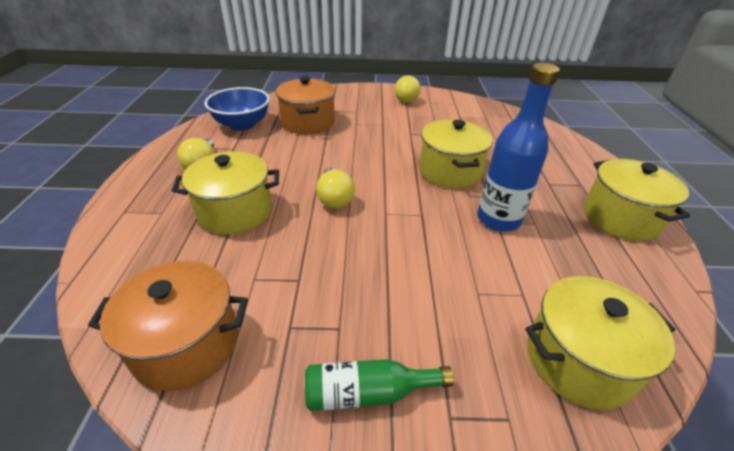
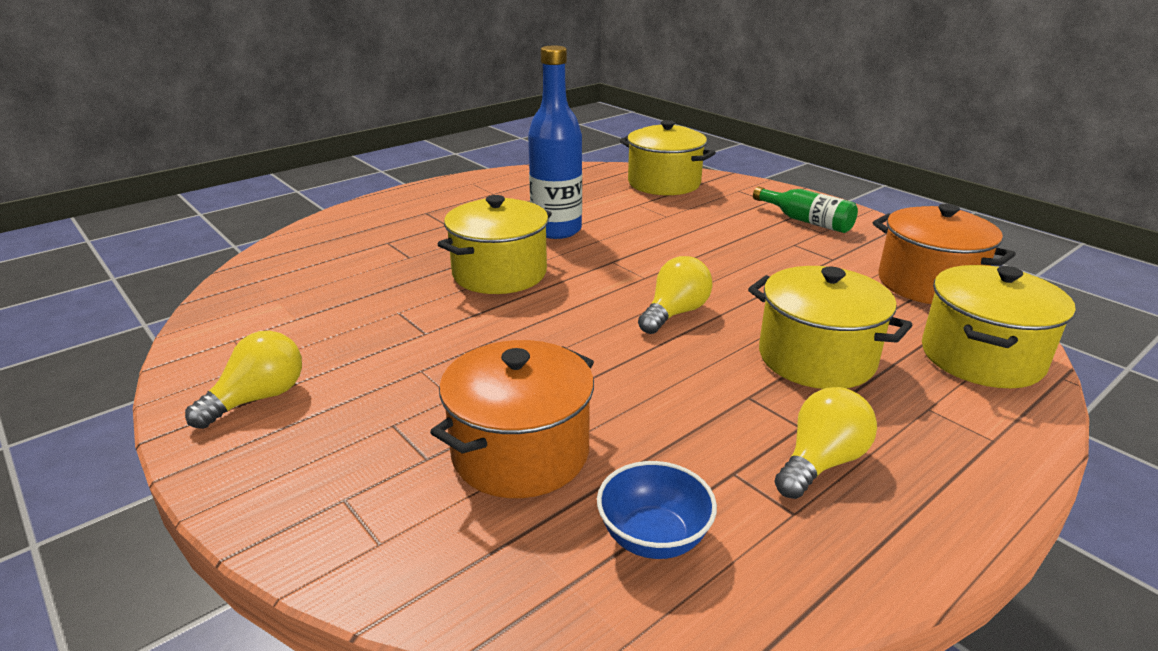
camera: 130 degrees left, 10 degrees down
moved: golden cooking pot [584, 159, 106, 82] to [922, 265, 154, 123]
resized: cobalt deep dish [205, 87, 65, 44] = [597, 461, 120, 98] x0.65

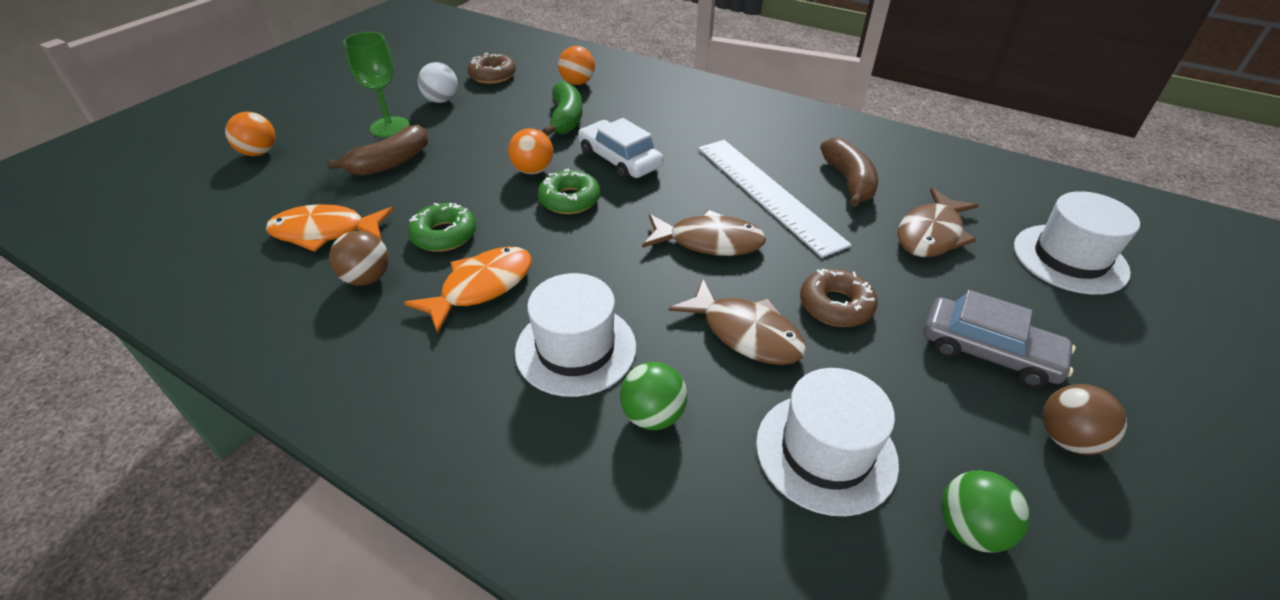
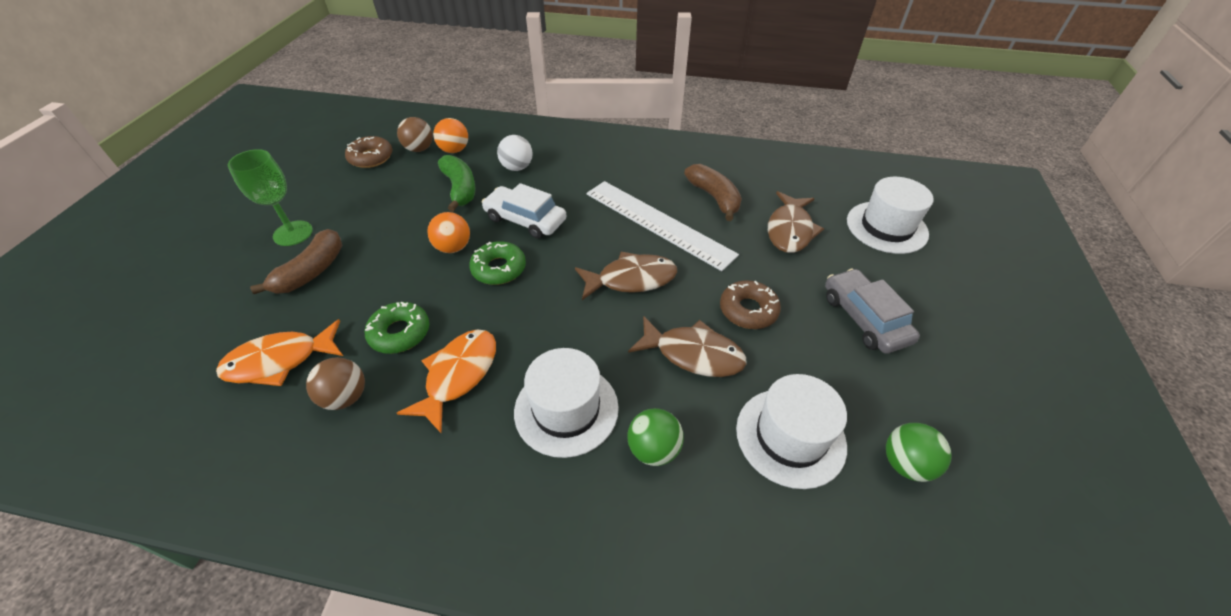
camera: 20 degrees left, 5 degrees up
removed: bright orange play ball [225, 112, 50, 44]
moved: white play ball [418, 62, 40, 41] to [497, 135, 36, 36]; dark brown play ball [1042, 384, 85, 71] to [397, 117, 36, 35]
turned: ash-grey car [923, 290, 153, 98] = [825, 268, 95, 86] 120 degrees counterclockwise

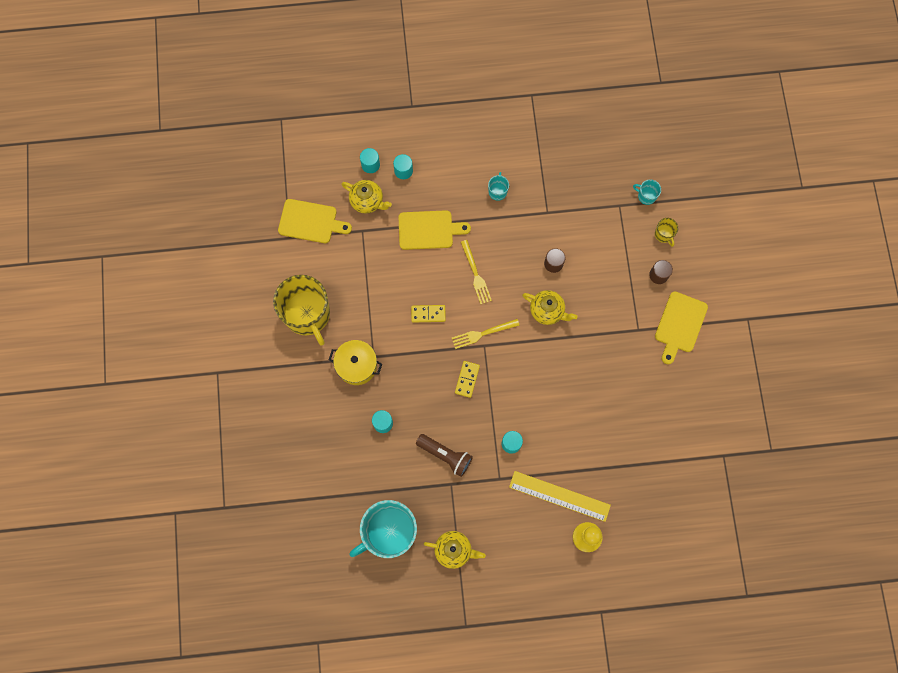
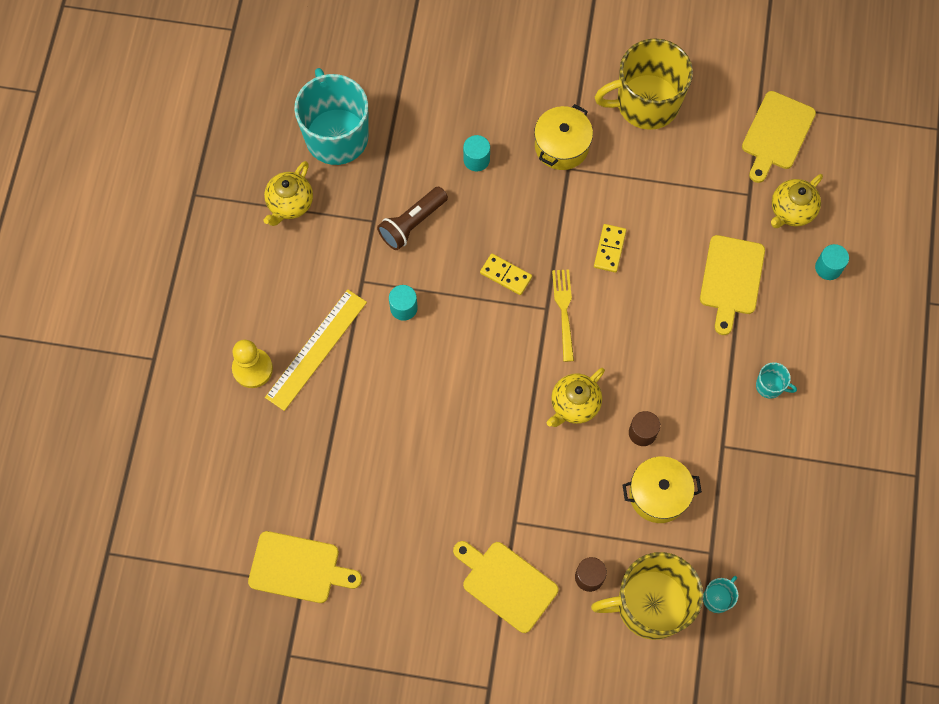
camera: 105 degrees right, 5 degrees down
removed: turquoise cylinder shape [360, 148, 20, 25]; golden table fork [461, 240, 31, 64]
added: golden cutting board [248, 531, 114, 72]; golden cooking pot [623, 457, 79, 66]
resized: golden tea mug [655, 218, 23, 29] = [591, 552, 112, 88] x2.44

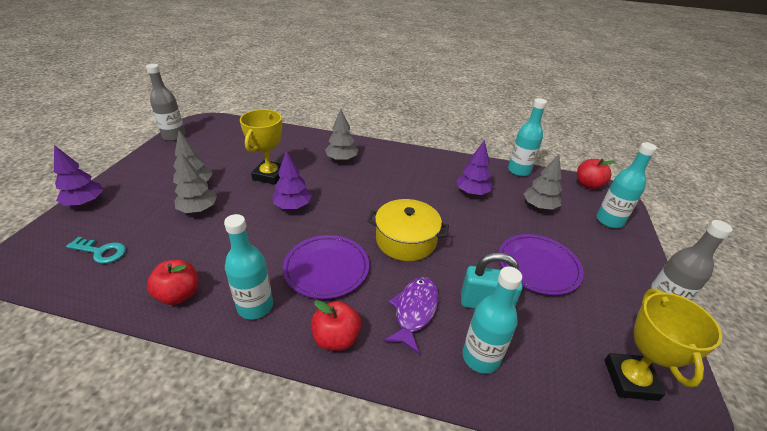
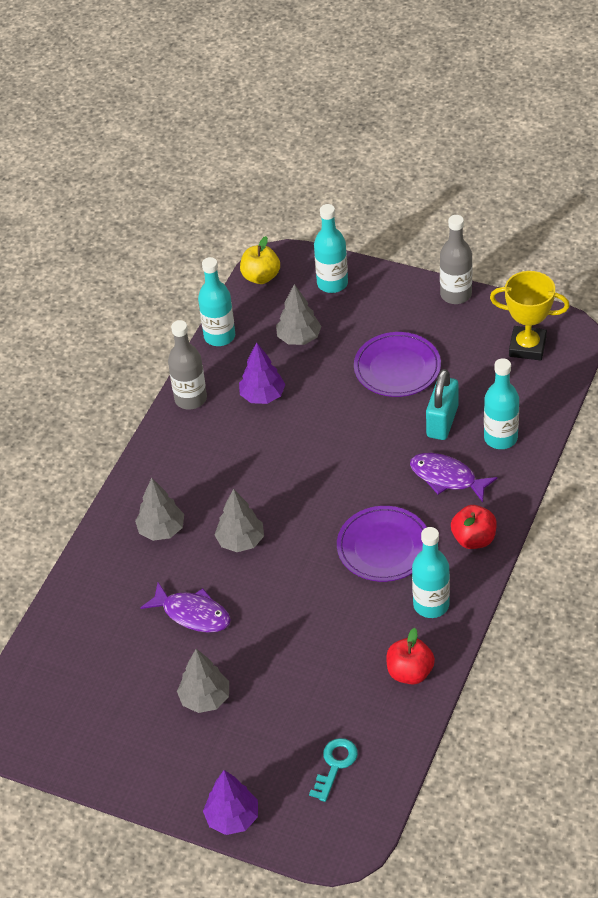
camera: 75 degrees left, 10 degrees up
removed: violet tree [273, 151, 39, 58]; golden cooking pot [367, 199, 82, 62]
moved: ash-grey flask [146, 64, 40, 77] to [168, 320, 39, 89]; ash-grey tree [175, 153, 42, 60] to [215, 489, 49, 63]
replaced: golden prize cup [240, 109, 42, 76] to violet fish figure [140, 582, 91, 51]
recoloured: crimson apple [577, 159, 39, 30] to golden apple [240, 236, 40, 48]

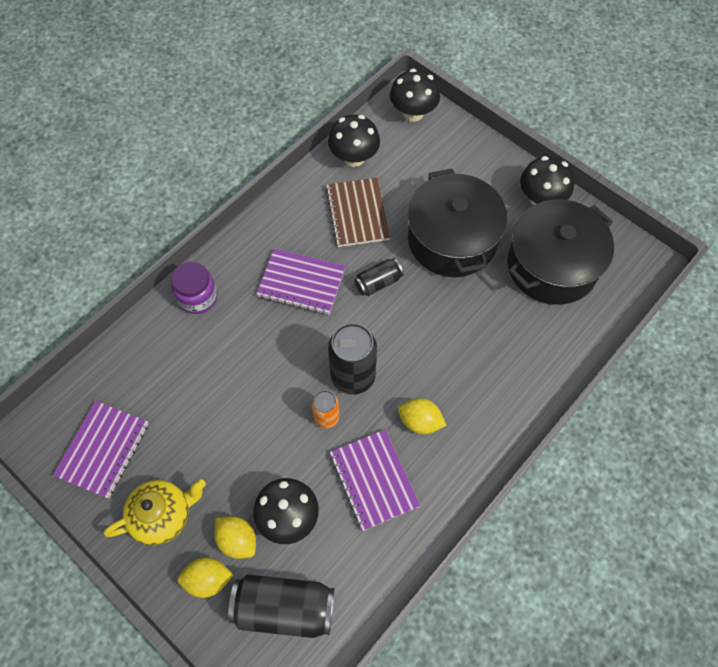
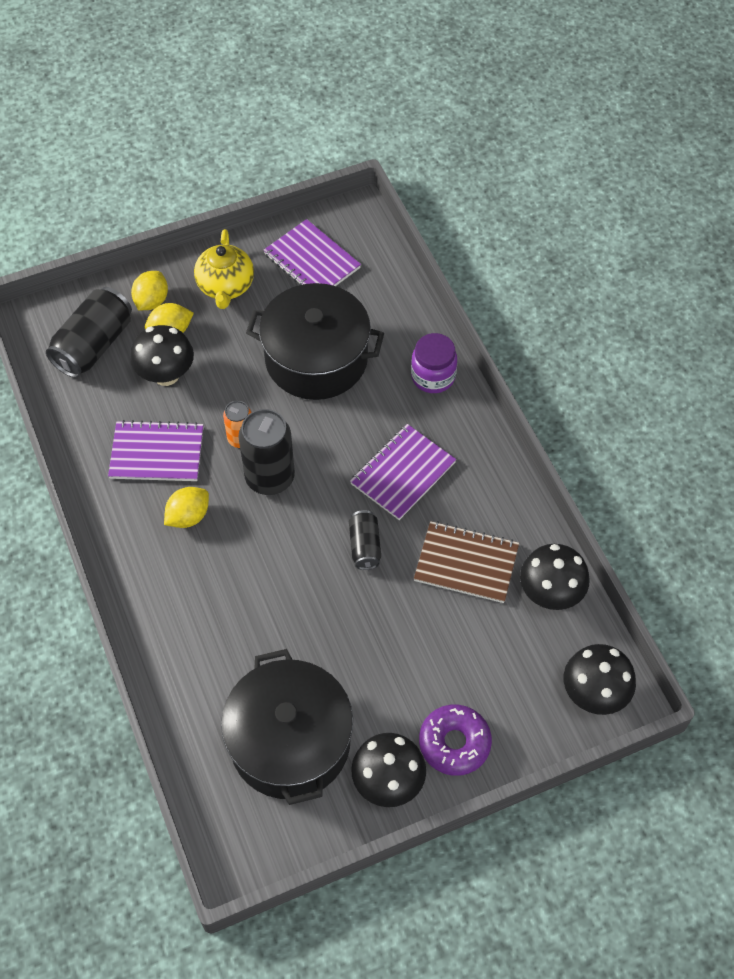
camera: 115 degrees right, 5 degrees down
added: violet donut [419, 705, 73, 71]
moved: jet-black cooking pot [408, 169, 99, 108] to [246, 283, 138, 117]

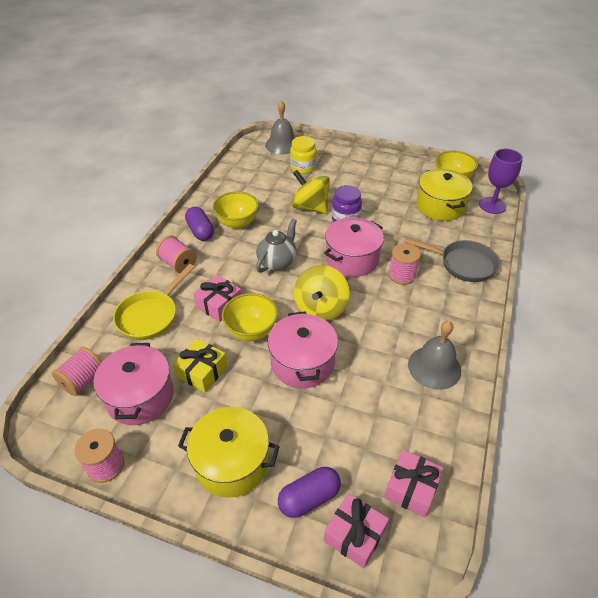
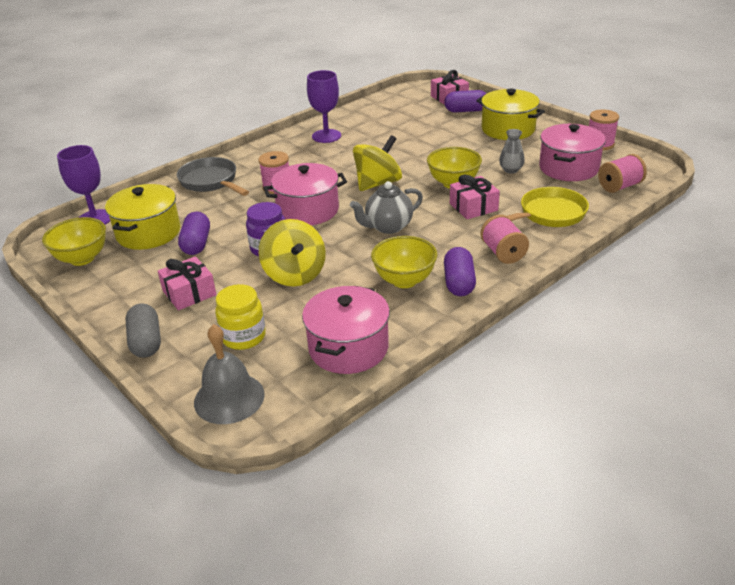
camera: 150 degrees left, 10 degrees down
added: ash-grey capsule [125, 303, 36, 55]; violet capsule [178, 212, 32, 43]
moved: pink cooking pot [268, 312, 70, 77] to [302, 286, 88, 88]; pink gift [384, 449, 60, 68] to [158, 256, 58, 54]
replaced: golden gift [173, 338, 54, 55] to ash-grey vase [499, 129, 26, 45]; ash-grey school bell [408, 321, 53, 69] to violet wine glass [307, 70, 34, 73]

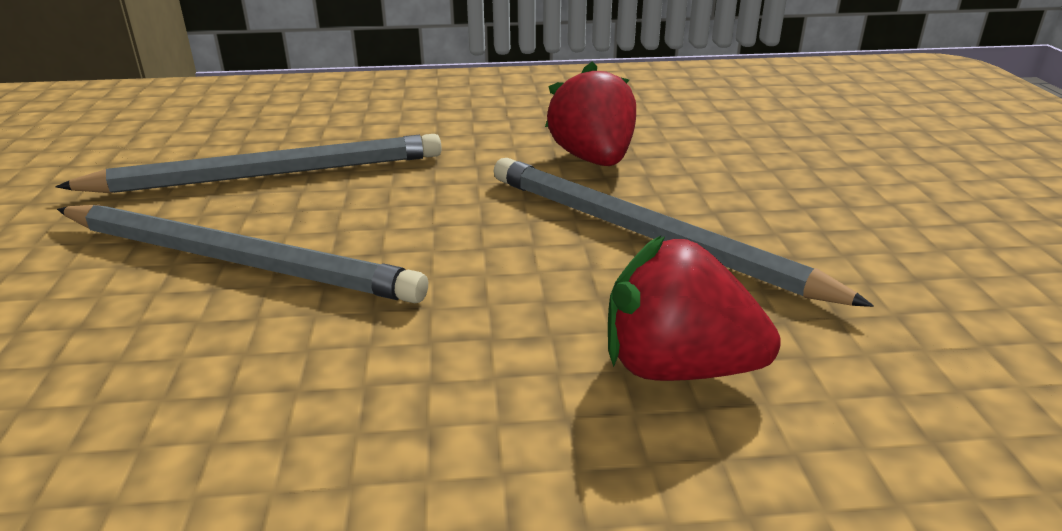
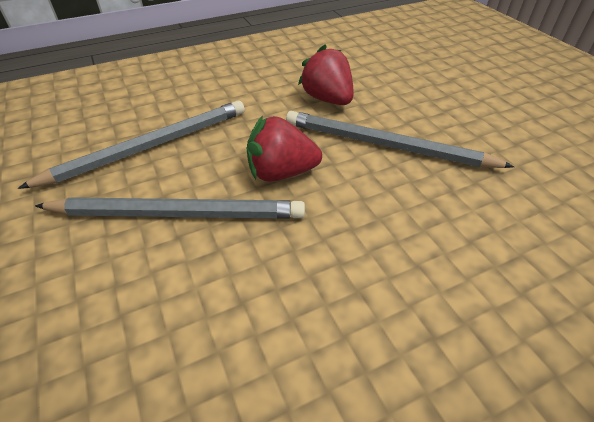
camera: 20 degrees left, 15 degrees up
moved: crimson berry [608, 236, 173, 145] to [247, 116, 75, 66]

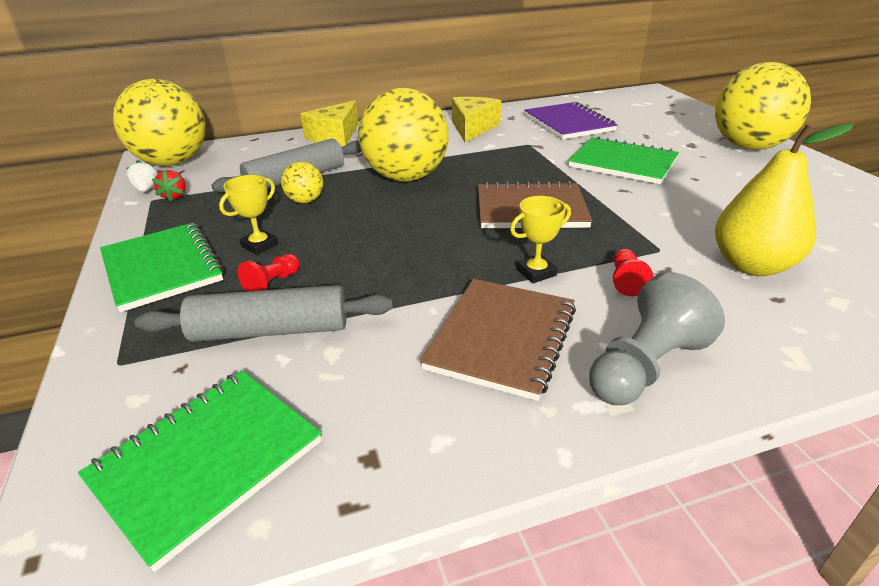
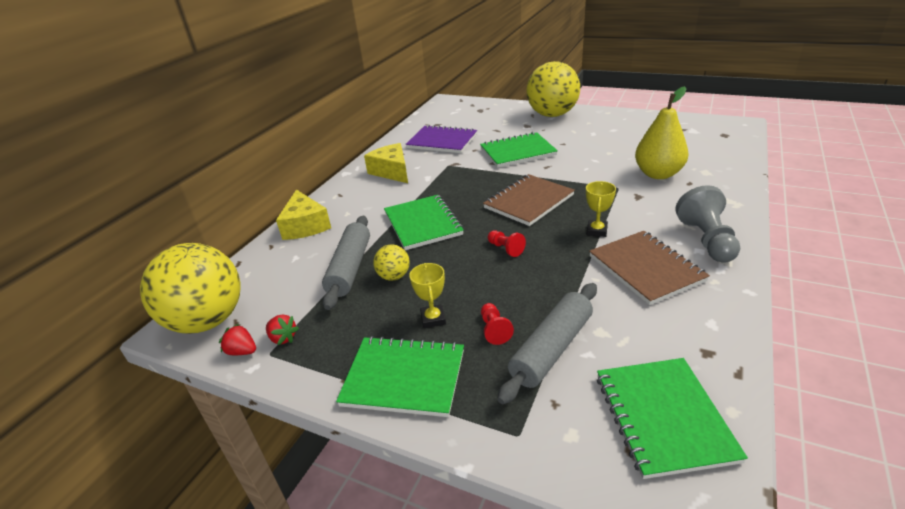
camera: 45 degrees left, 0 degrees up
moved: crimson chess pawn [613, 249, 40, 47] to [488, 231, 38, 26]
replaced: golden play ball [358, 88, 91, 94] to emerald notepad [384, 195, 80, 55]
recoloured: white berry [126, 160, 32, 32] to crimson berry [219, 324, 37, 31]

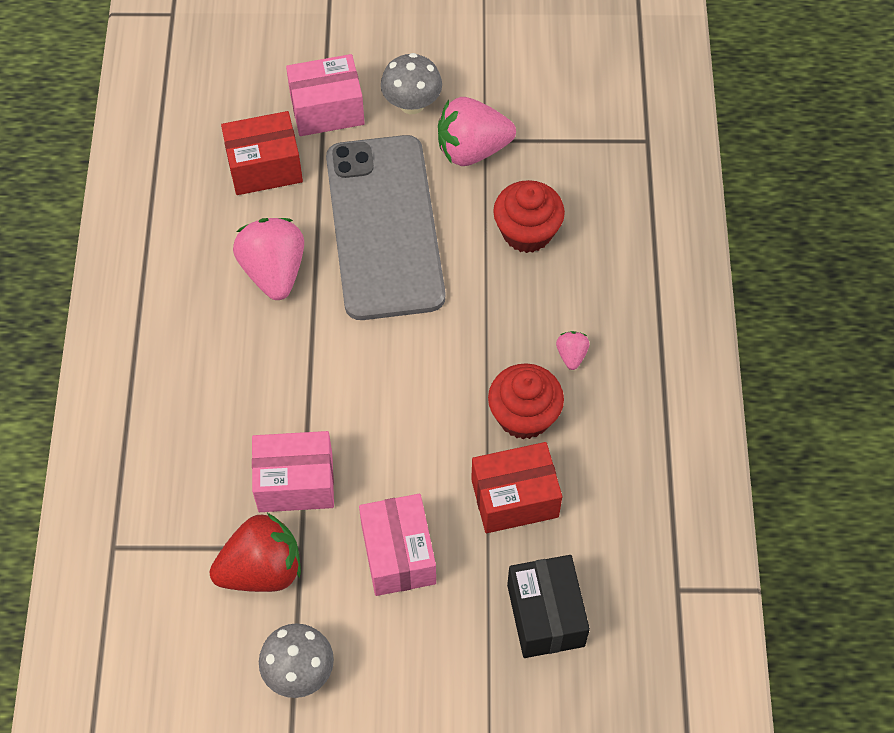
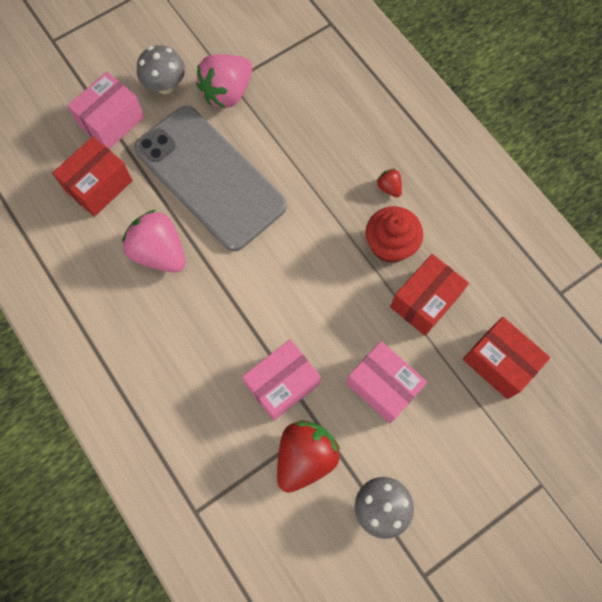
camera: 35 degrees left, 10 degrees up
removed: crimson muffin [493, 180, 72, 73]
recoloured: jet-black parcel [507, 555, 83, 103] to crimson parcel [463, 317, 87, 82]; pink berry [556, 331, 33, 39] to crimson berry [376, 169, 26, 28]

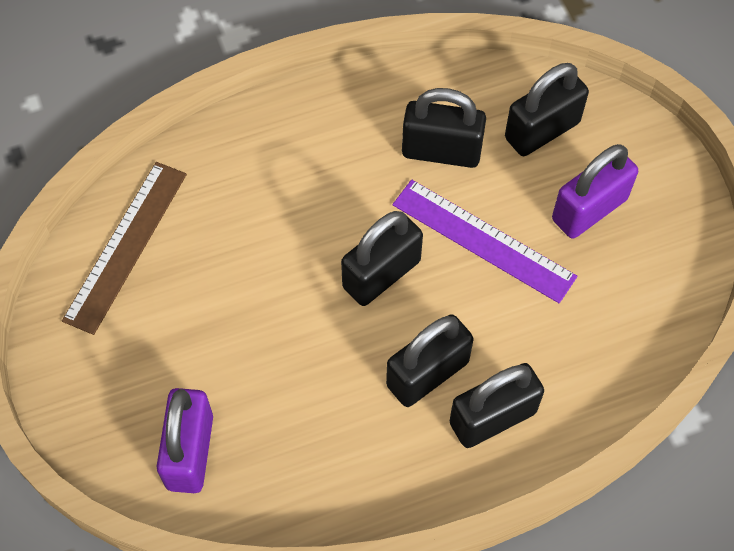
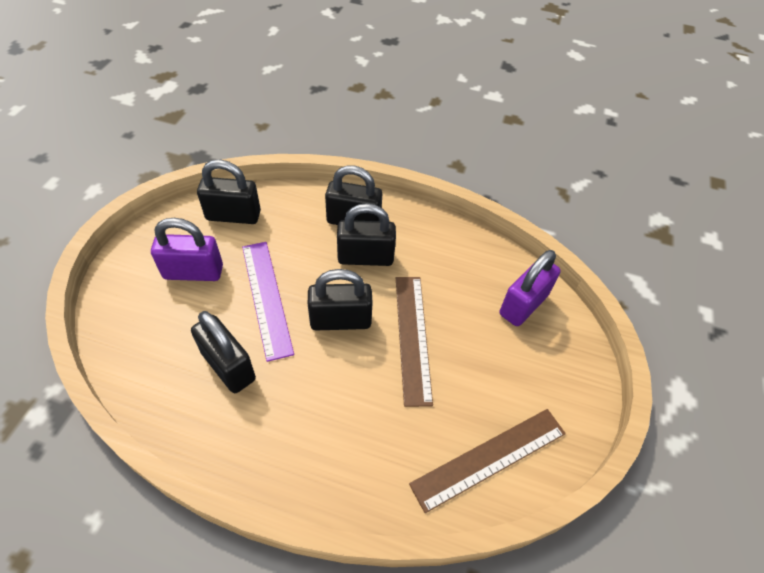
camera: 145 degrees left, 10 degrees down
added: dark brown ruler [396, 277, 37, 130]
moved: jet-black small lock [505, 63, 84, 93] to [197, 159, 64, 65]

